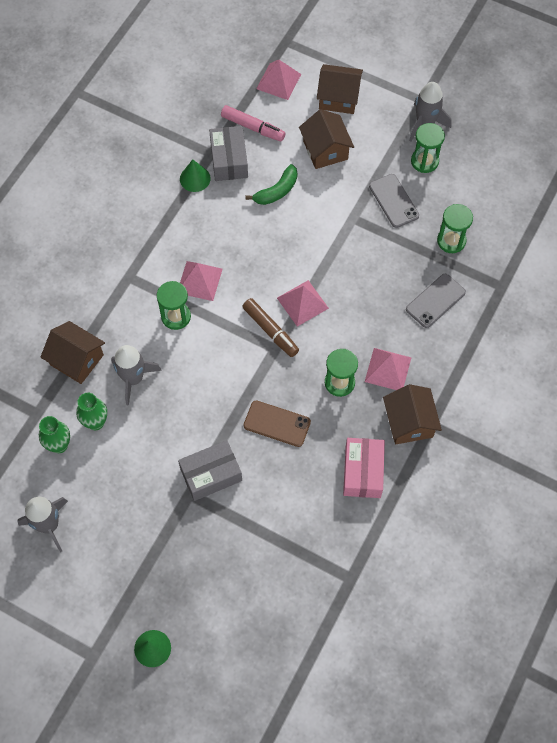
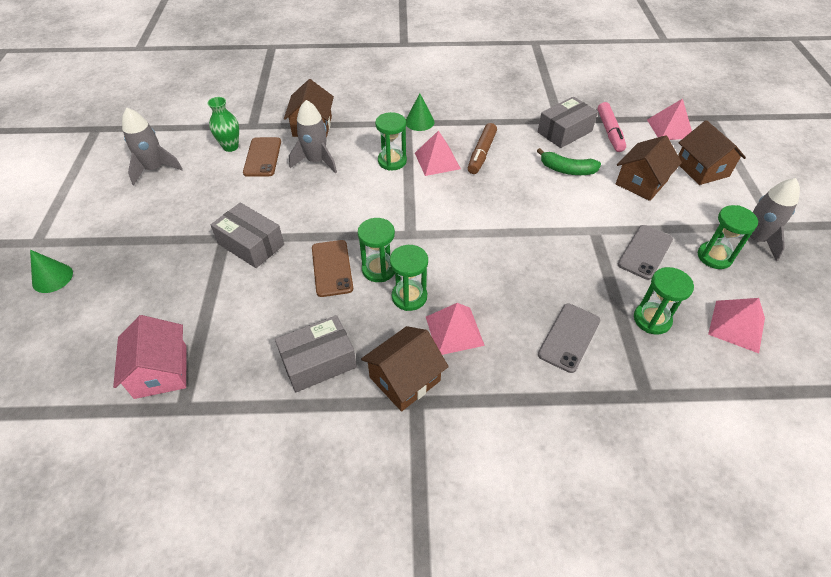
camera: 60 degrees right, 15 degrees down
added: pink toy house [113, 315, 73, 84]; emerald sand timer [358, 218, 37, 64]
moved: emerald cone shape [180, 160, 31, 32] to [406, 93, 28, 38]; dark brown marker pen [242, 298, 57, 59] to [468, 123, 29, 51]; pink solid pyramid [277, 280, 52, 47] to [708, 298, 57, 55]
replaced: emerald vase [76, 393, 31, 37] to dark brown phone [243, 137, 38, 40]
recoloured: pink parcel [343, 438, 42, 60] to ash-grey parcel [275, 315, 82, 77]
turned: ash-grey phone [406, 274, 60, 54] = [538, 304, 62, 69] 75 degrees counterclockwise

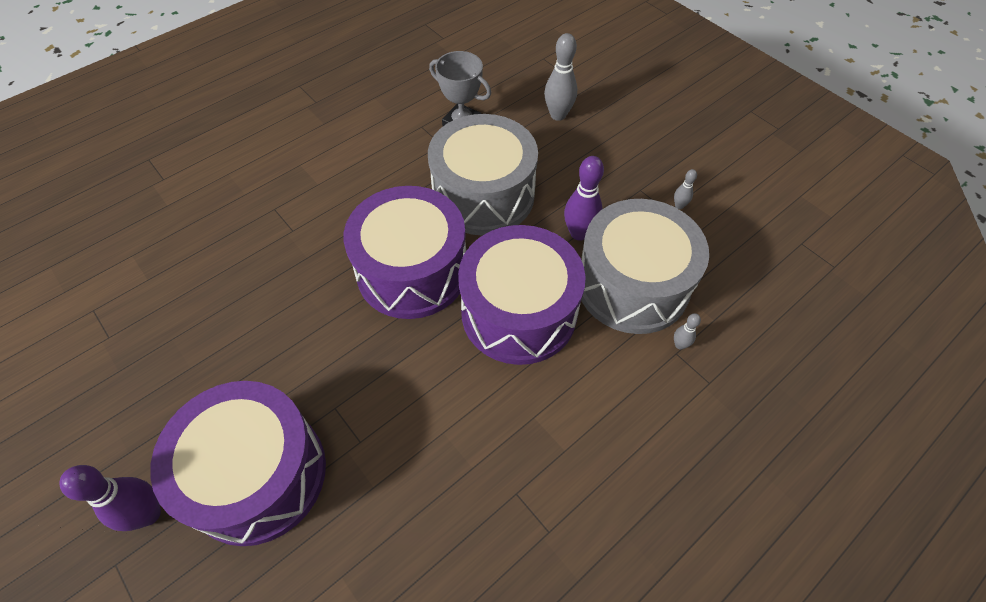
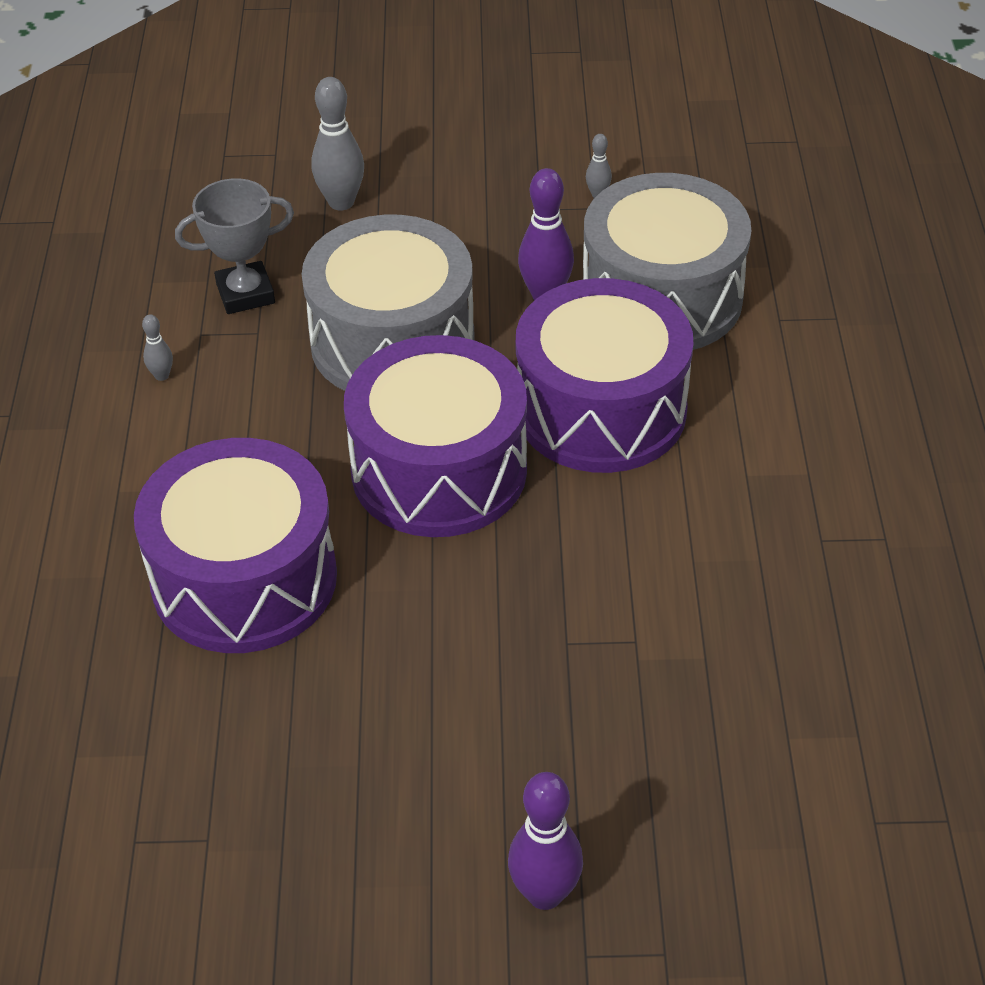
camera: 50 degrees left, 10 degrees down
moved: violet toy drum [150, 381, 176, 165] to [134, 438, 203, 215]; ash-grey tenpin [674, 313, 27, 37] to [142, 314, 31, 67]

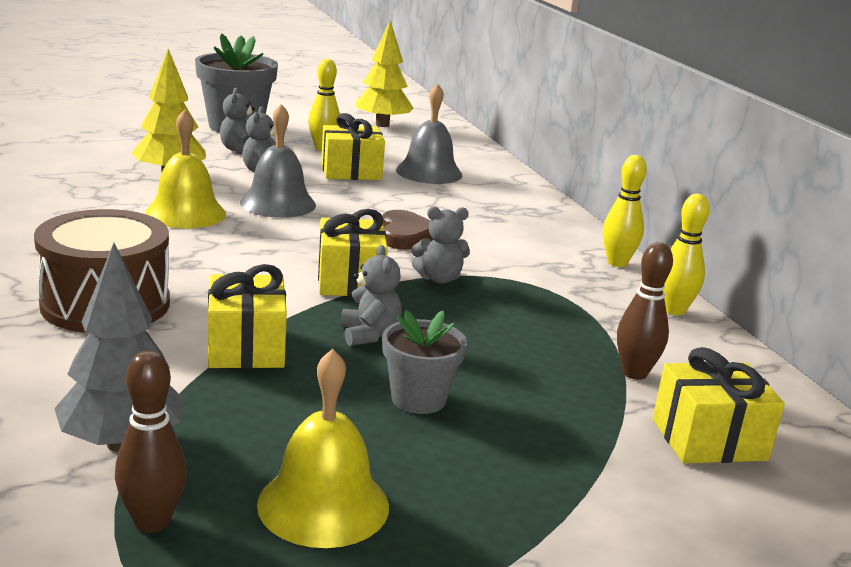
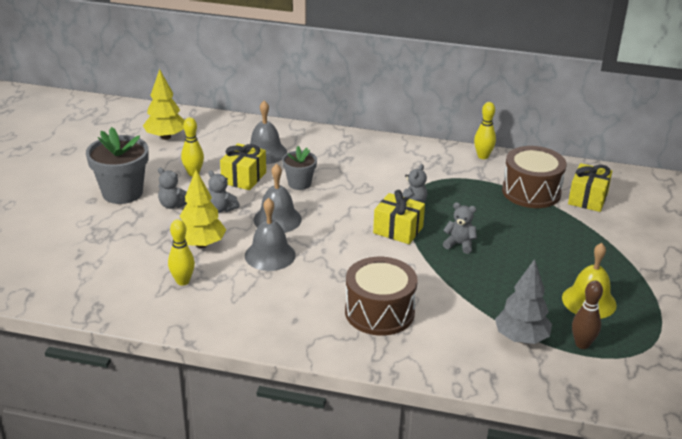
camera: 55 degrees left, 10 degrees up
removed: golden gift [208, 264, 79, 105]; dark brown love heart [382, 210, 52, 40]
moved: ash-grey plant pot [382, 310, 85, 104] to [282, 146, 35, 44]; golden tenpin [603, 155, 44, 112] to [168, 219, 27, 67]
replaced: dark brown tenpin [617, 242, 56, 138] to dark brown toy drum [502, 146, 64, 62]
recoloured: golden school bell [145, 109, 81, 119] to ash-grey school bell [245, 198, 51, 73]

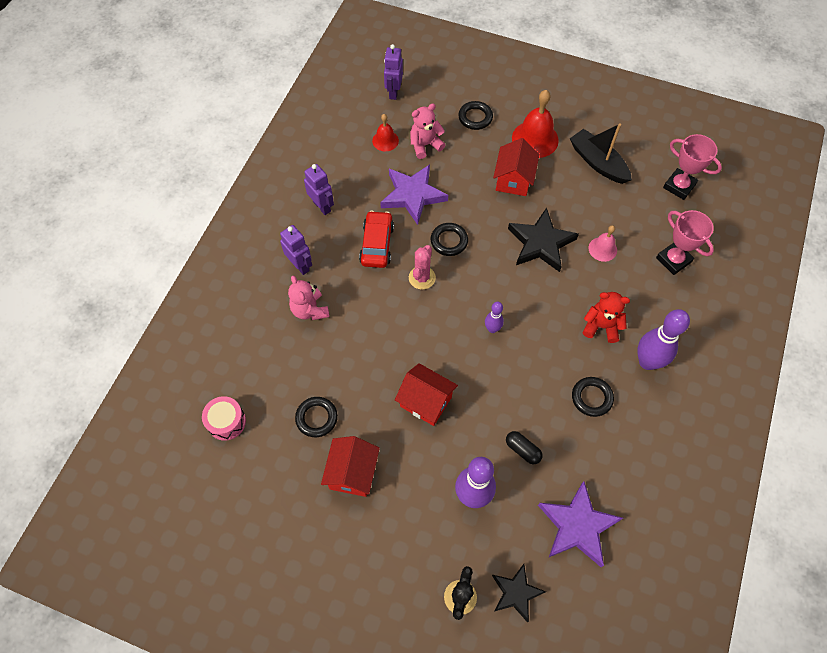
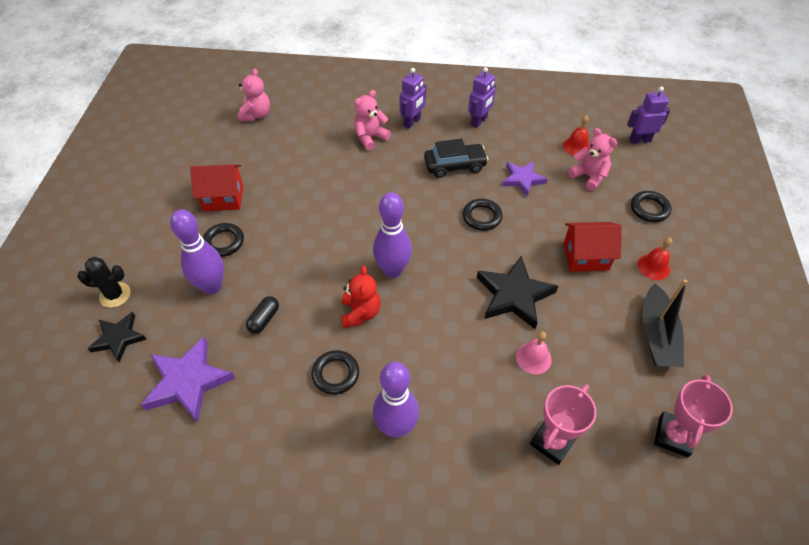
camera: 75 degrees right, 10 degrees down
removed: crimson toy house [395, 363, 63, 63]; pink prickly plant [409, 245, 27, 45]
moved: jet-black ring [295, 397, 43, 40] to [203, 223, 41, 34]; crimson stuffed bear [583, 292, 47, 51] to [341, 266, 40, 62]
replaced: pink toy drum [202, 396, 44, 45] to pink stuffed bear [238, 69, 32, 52]
recoloured: crimson car [359, 211, 35, 57] to jet-black car [424, 139, 64, 39]
turned: jet-black toy boat [570, 124, 62, 60] = [642, 279, 45, 89] 150 degrees clockwise
resized: violet five-pointed star [380, 164, 68, 61] = [502, 161, 45, 35] x0.64; violet tenpin [485, 302, 19, 31] = [373, 192, 39, 86] x1.90; crimson school bell [512, 90, 47, 68] = [638, 237, 34, 43] x0.57

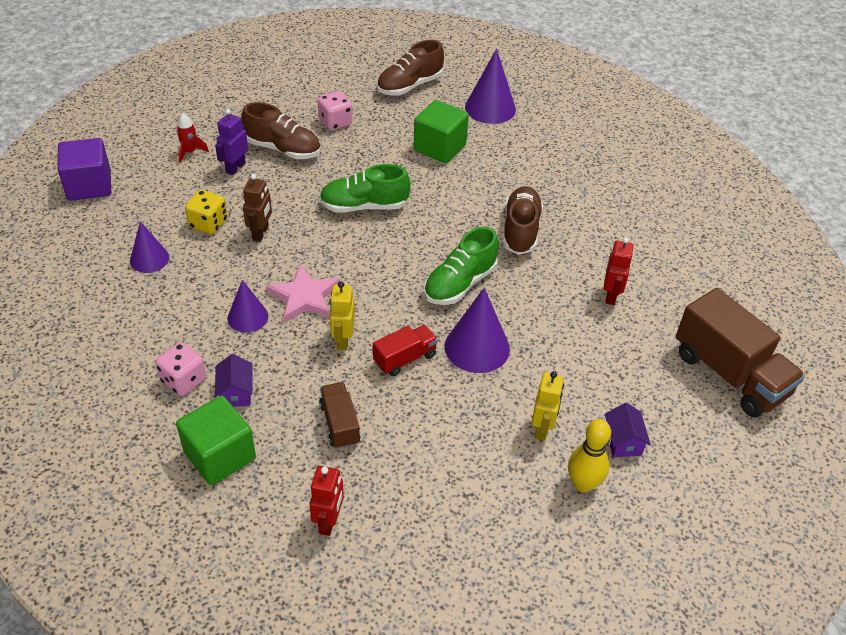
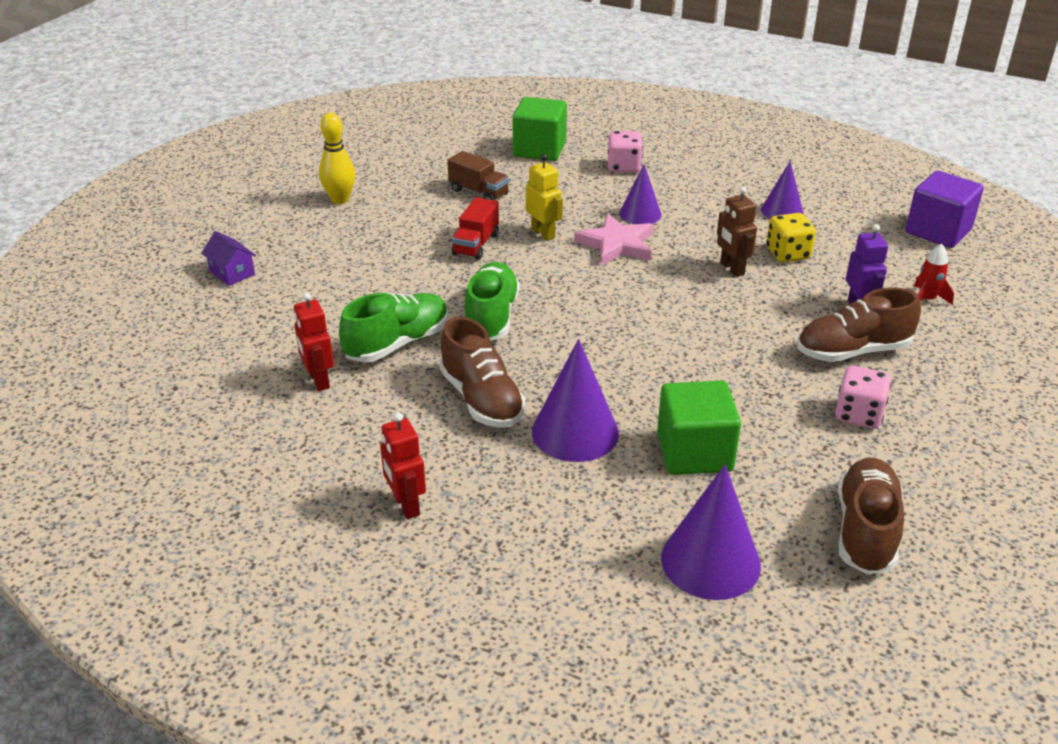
camera: 145 degrees right, 10 degrees down
removed: violet toy house [215, 354, 38, 53]; golden robot figure [531, 371, 33, 69]; dark brown toy truck [676, 288, 129, 129]
moved: crimson robot figure [309, 466, 35, 70] to [380, 413, 46, 106]; emerald shoe [319, 164, 92, 49] to [339, 293, 110, 70]; violet cone shape [445, 288, 65, 85] to [532, 339, 87, 123]; golden tenpin [568, 419, 43, 73] to [319, 113, 36, 91]

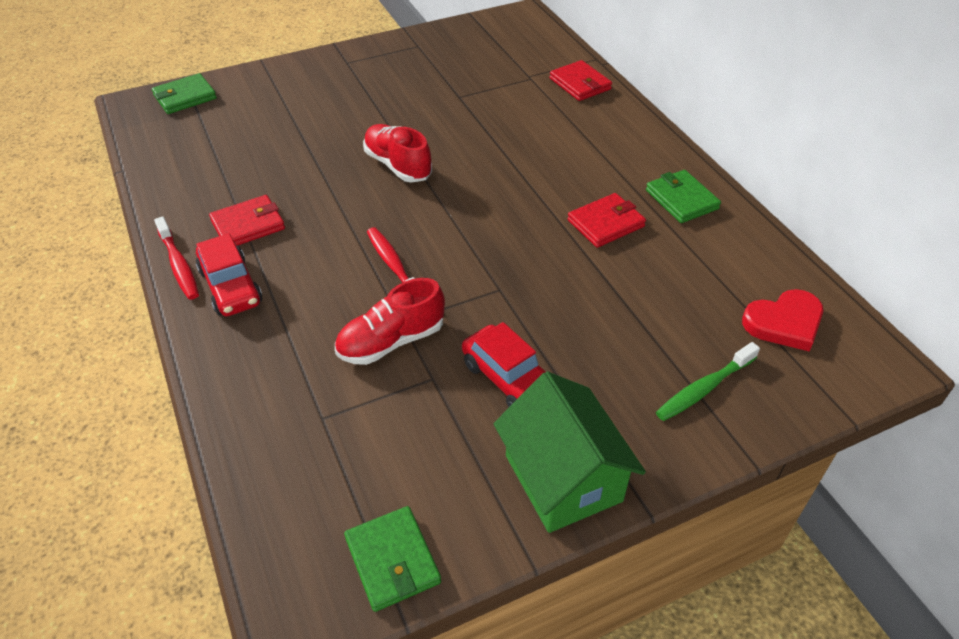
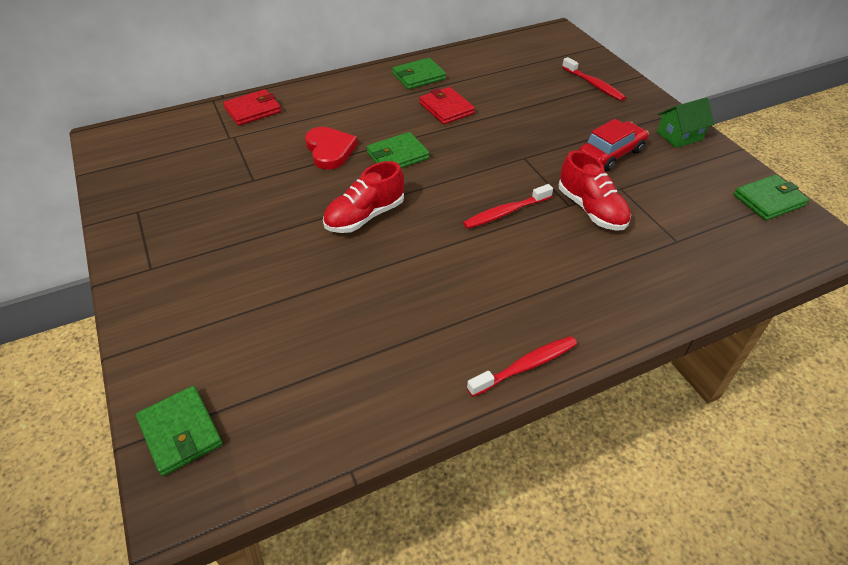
camera: 90 degrees left, 0 degrees up
removed: crimson car [196, 233, 66, 83]; crimson wallet [209, 195, 76, 50]
added: emerald wallet [367, 132, 62, 36]
moved: crimson love heart [742, 289, 81, 62] to [305, 127, 53, 43]
recoloured: emerald dental brush [656, 342, 104, 79] to crimson dental brush [562, 57, 64, 44]
resized: emerald toy house [494, 372, 152, 161] = [657, 97, 57, 51] x0.59

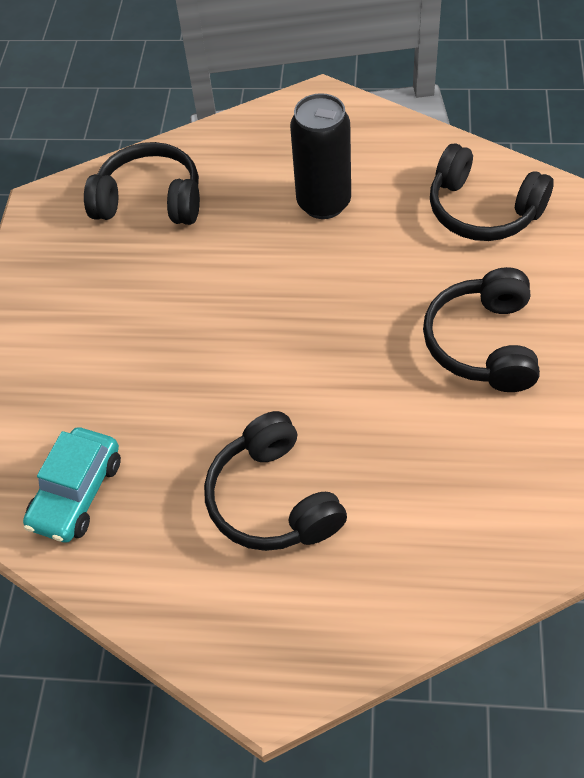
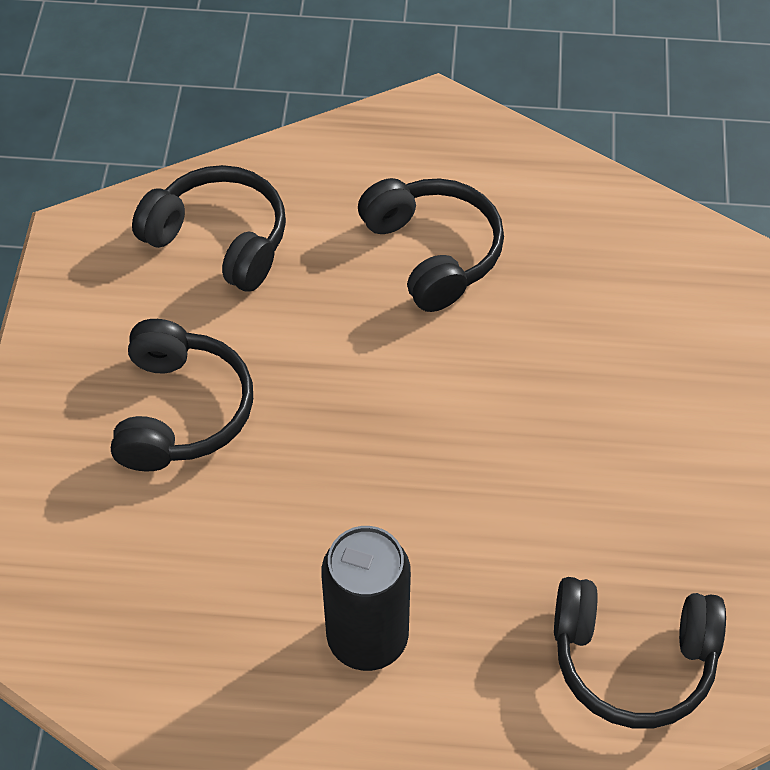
camera: 175 degrees right, 0 degrees up
removed: turquoise car [23, 427, 98, 116]
moved: jet-black over-ear headphones [430, 143, 124, 98] to [132, 165, 154, 127]

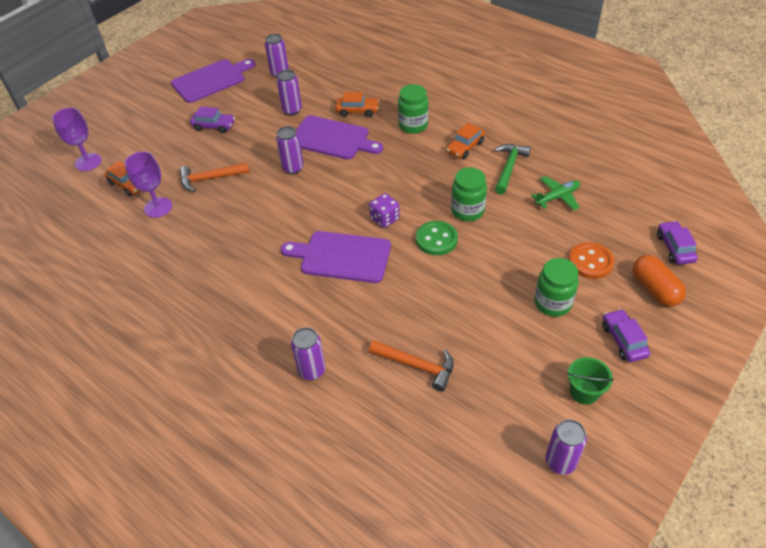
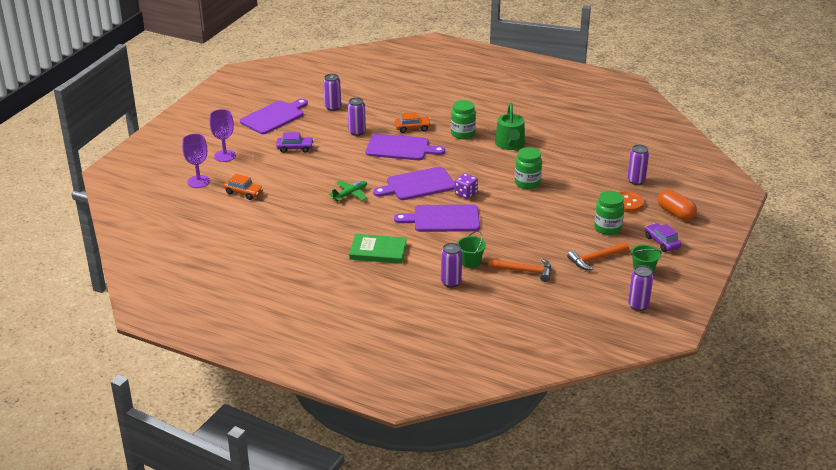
camera: 15 degrees left, 15 degrees down
removed: emerald sewing button [416, 221, 42, 34]; emerald hammer [494, 144, 37, 51]; violet car [657, 221, 41, 44]
added: emerald book [349, 234, 58, 30]; violet cutting board [373, 167, 82, 33]; emerald bucket [457, 231, 29, 37]
moved: violet wine glass [125, 151, 47, 67] to [210, 109, 26, 53]; bright orange hammer [180, 163, 70, 29] to [567, 242, 62, 28]; violet tin [276, 126, 28, 48] to [627, 145, 22, 40]; emerald plane [531, 176, 49, 34] to [329, 181, 38, 20]
replaced: bright orange car [446, 123, 39, 36] to emerald sprinkling can [495, 103, 30, 47]

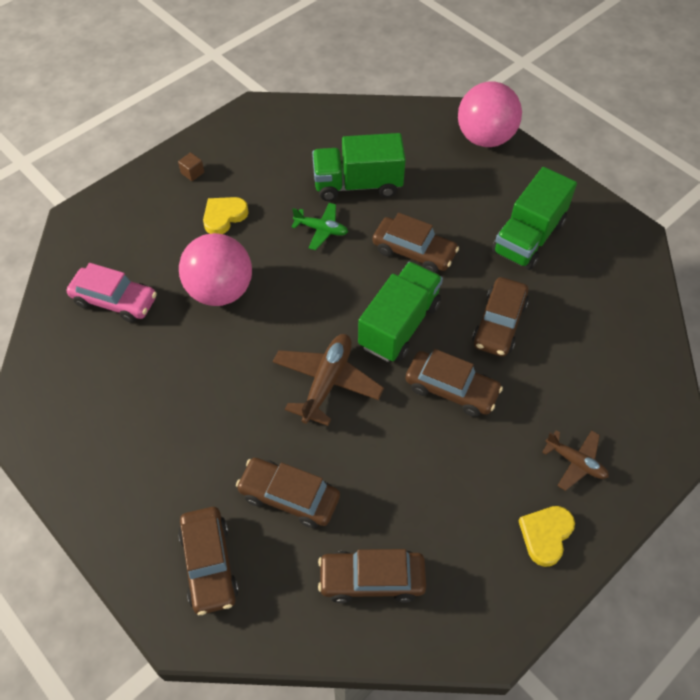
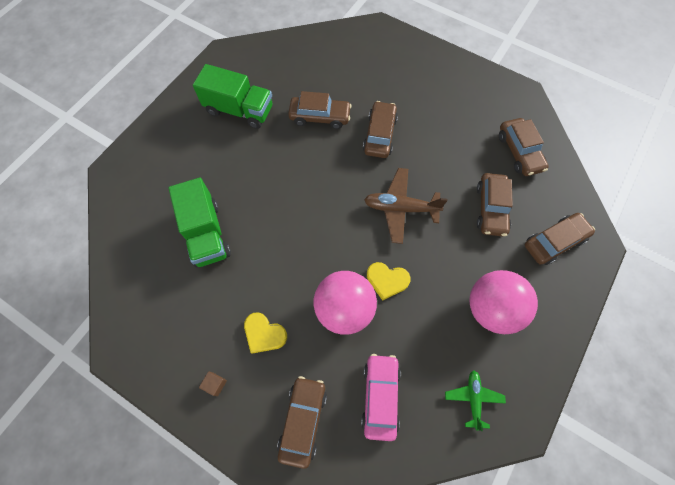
camera: 105 degrees left, 10 degrees up
removed: emerald toy truck [358, 262, 85, 100]; dark brown plane [542, 430, 67, 61]
moved: emerald plane [291, 203, 57, 47] to [445, 371, 61, 60]; dark brown car [372, 213, 87, 60] to [277, 376, 50, 93]; pink play ball [458, 81, 64, 66] to [470, 270, 68, 64]; golden love heart [519, 506, 56, 61] to [367, 262, 44, 39]

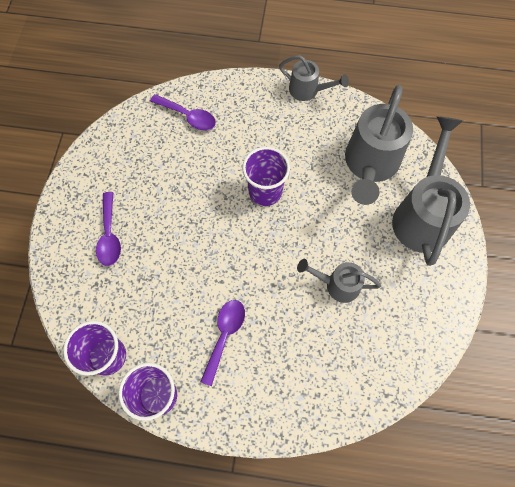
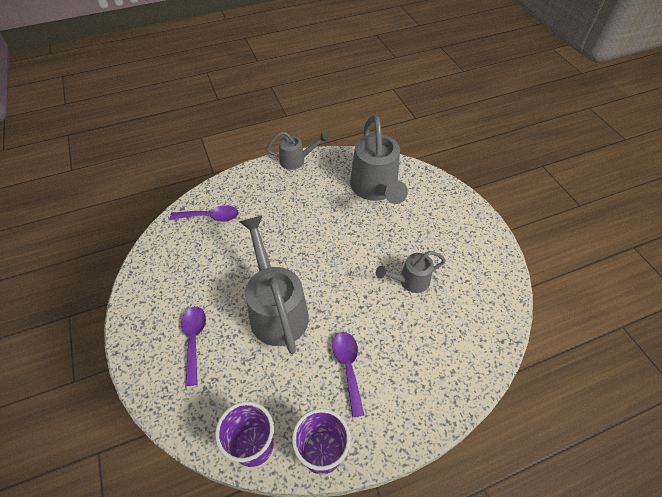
camera: 30 degrees left, 15 degrees down
removed: violet tumbler [242, 147, 48, 59]
moved: ash-grey sprinkling can [392, 116, 78, 150] to [239, 215, 70, 139]
turned: violet teaspoon [96, 192, 25, 74] = [181, 306, 25, 80] 150 degrees counterclockwise

